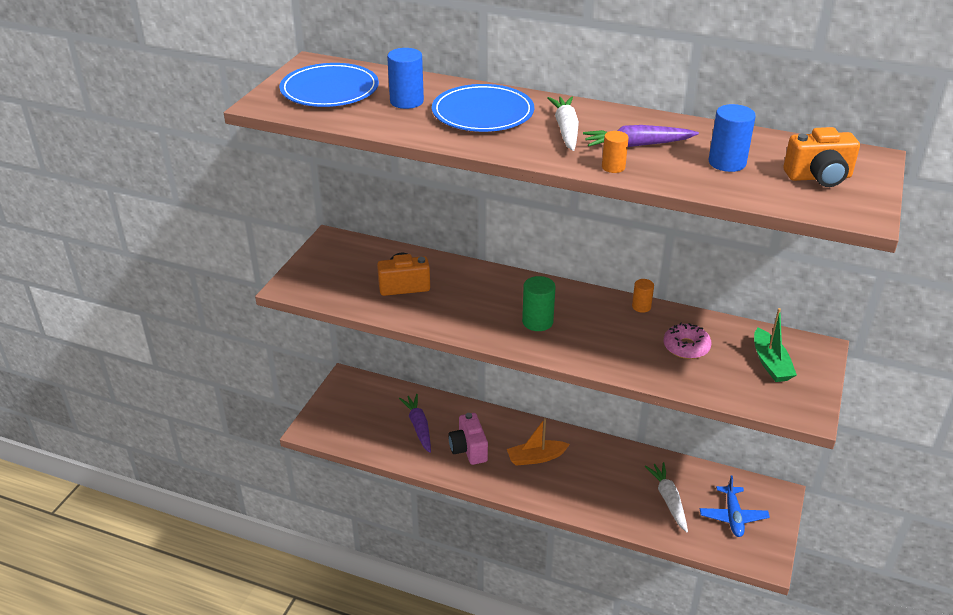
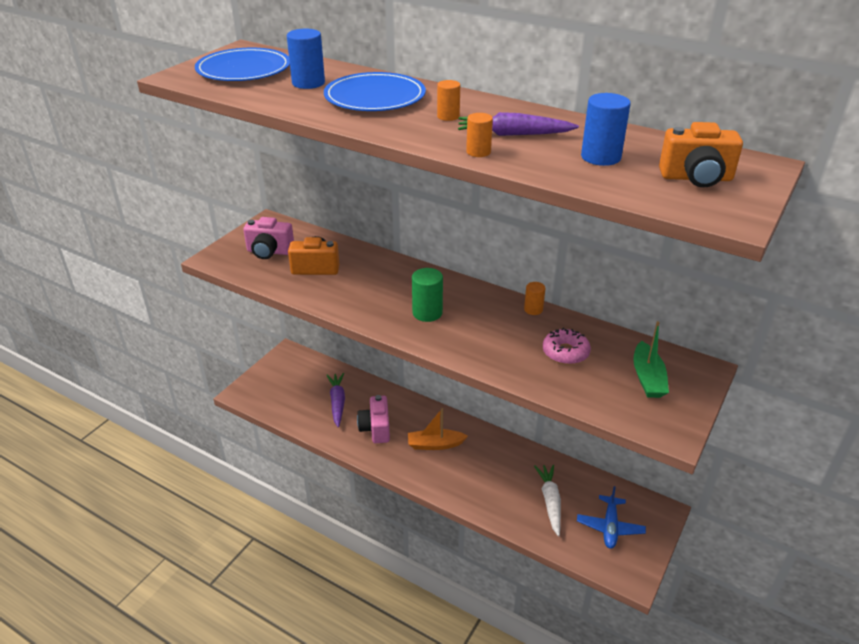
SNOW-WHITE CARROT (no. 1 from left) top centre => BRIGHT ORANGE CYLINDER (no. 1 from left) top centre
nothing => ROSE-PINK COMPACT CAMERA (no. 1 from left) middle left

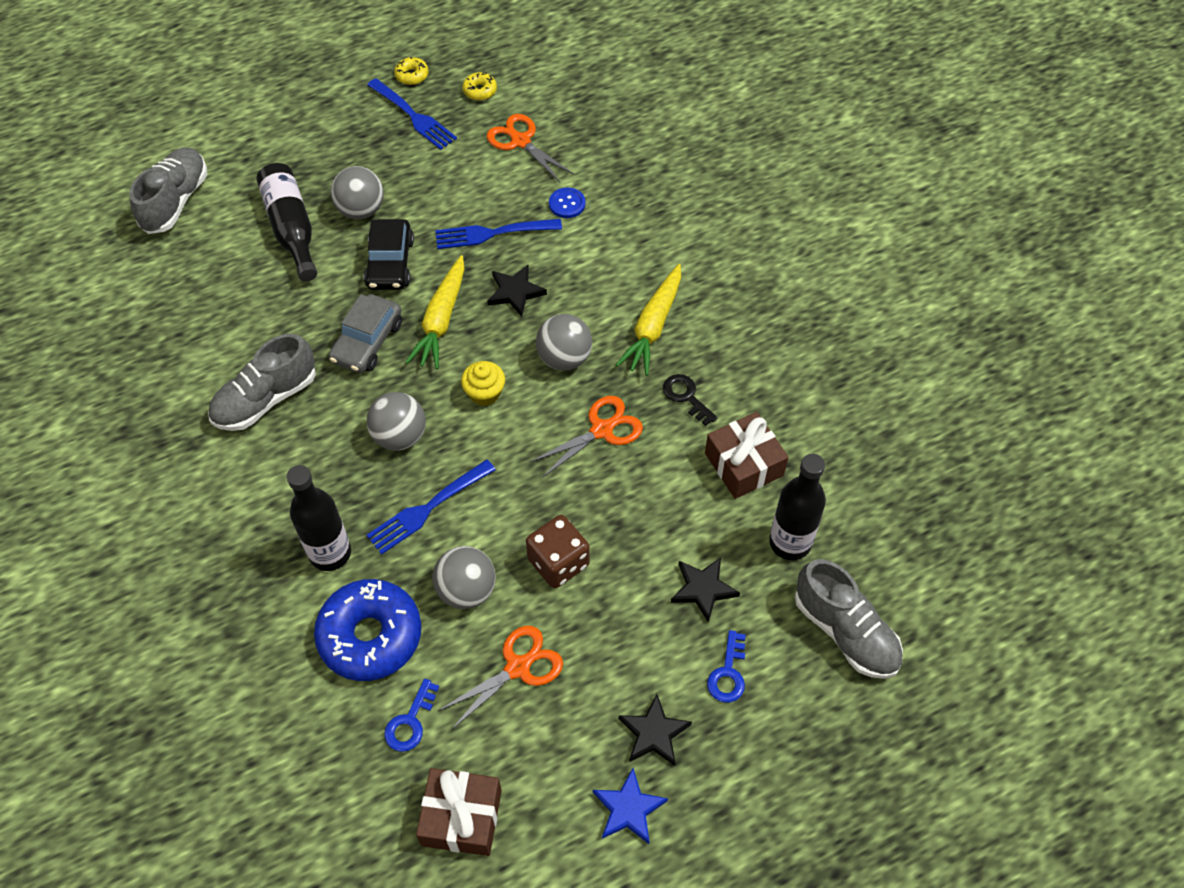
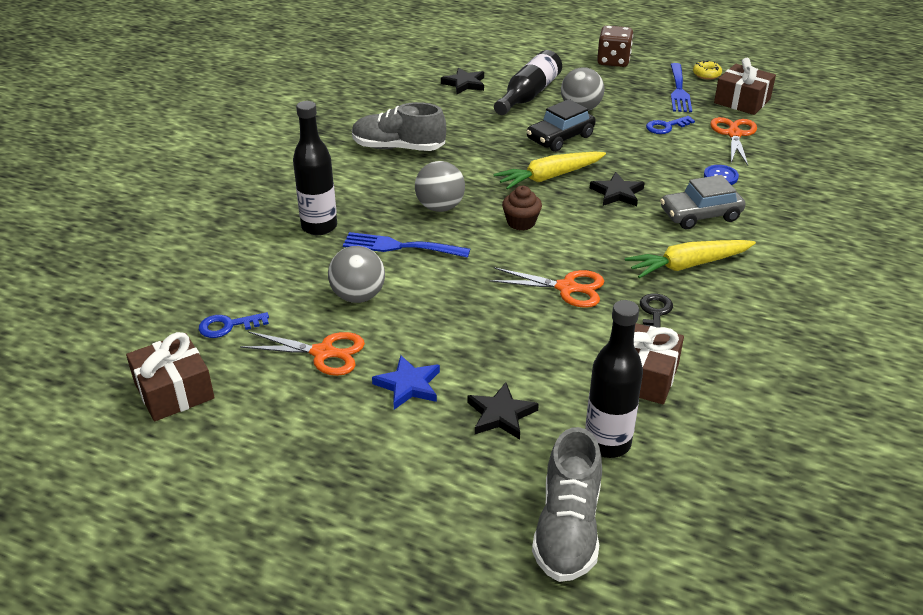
GRAY LACE-UP SHOE (no. 1 from left) top left => nothing
BLUE DOUGHNUT bottom left => nothing
GRAY CAR middle left => GRAY CAR top right, shifted
BLUE DINNER FORK (no. 3 from left) top centre => nothing
BRIGHT YELLOW CUPCAKE centre => DARK BROWN CUPCAKE centre
BRIGHT YELLOW DOUGHNUT (no. 2 from left) top centre => DARK BROWN WRAPPED GIFT (no. 3 from left) top right
DARK BROWN GAME DIE centre => DARK BROWN GAME DIE top centre, shifted
GRAY PLAY BALL (no. 4 from left) centre => nothing
BLUE STAR SHAPE bottom centre => BLUE STAR SHAPE centre, shifted
BLACK STAR SHAPE (no. 2 from left in the first image) bottom centre => BLACK STAR SHAPE (no. 1 from left) top centre, shifted
BLUE KEY (no. 2 from left) bottom centre => BLUE KEY (no. 2 from left) top right, shifted

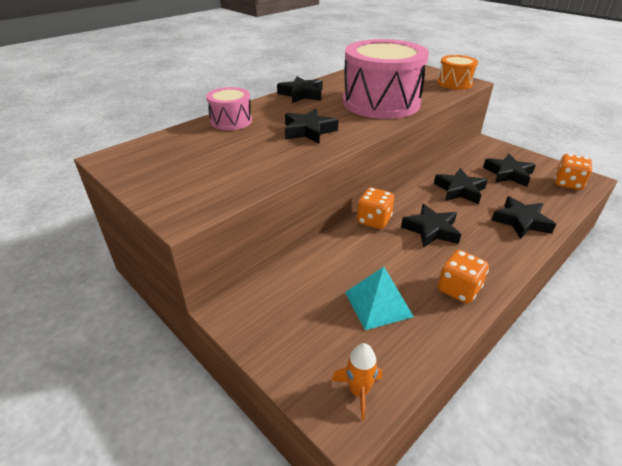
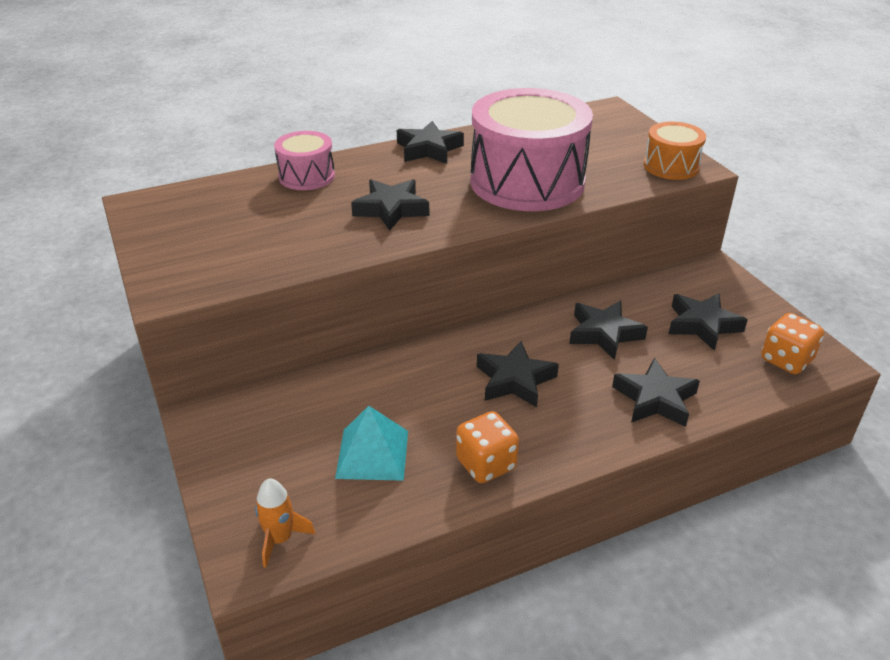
BRIGHT ORANGE GAME DIE (no. 1 from left) centre => nothing

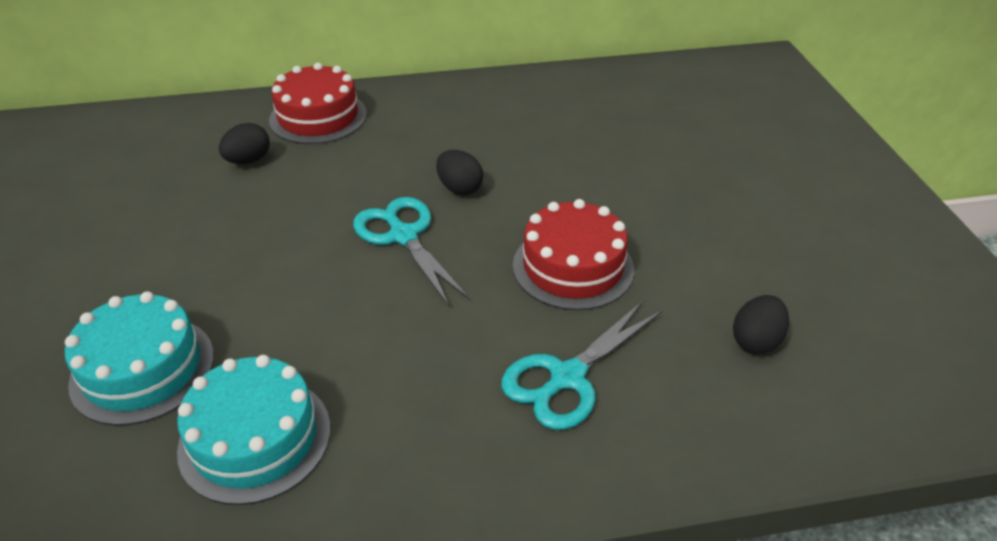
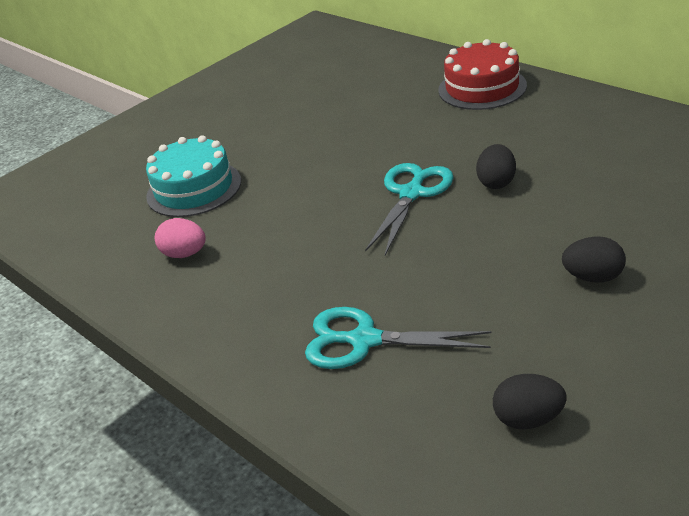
TEAL LAYER CAKE (no. 2 from left) bottom left => ROSE-PINK EGG middle left
BLACK EGG (no. 1 from left in the first image) top left => BLACK EGG (no. 3 from left) middle right, shifted
SCARLET LAYER CAKE (no. 2 from left) centre => nothing

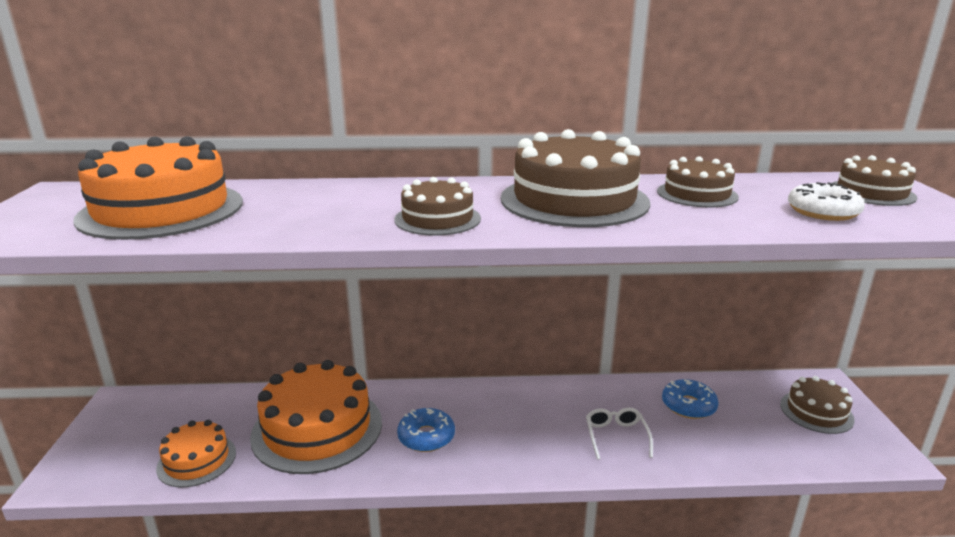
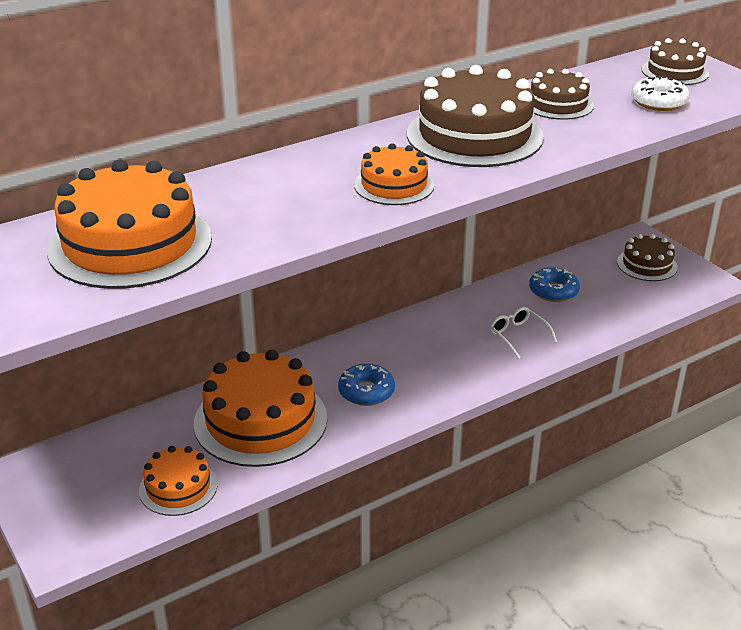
DARK BROWN LAYER CAKE (no. 1 from left) centre => BRIGHT ORANGE LAYER CAKE (no. 4 from left) top centre

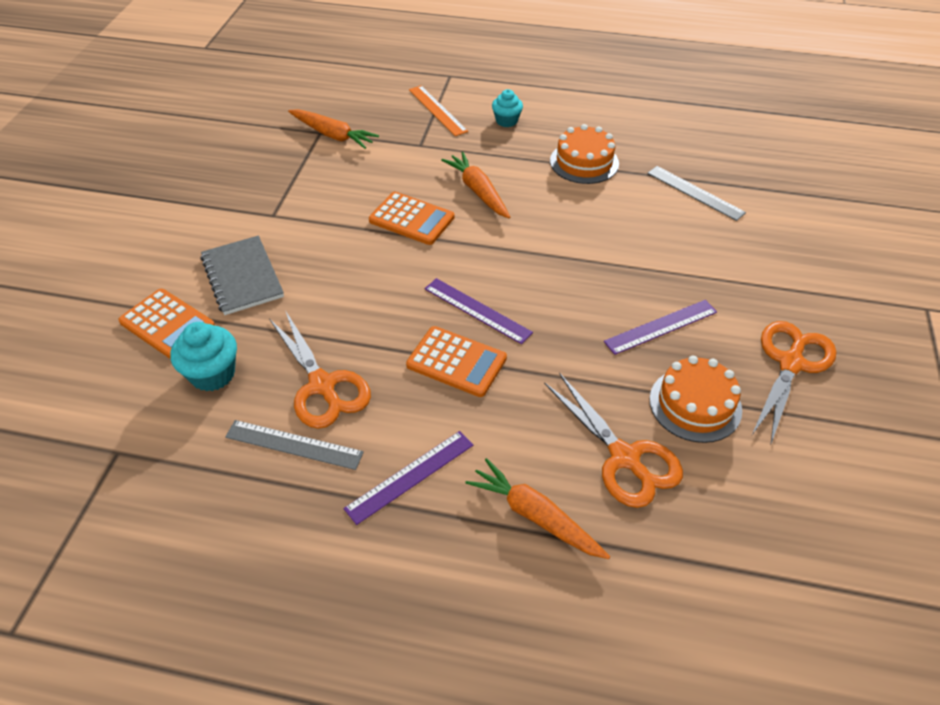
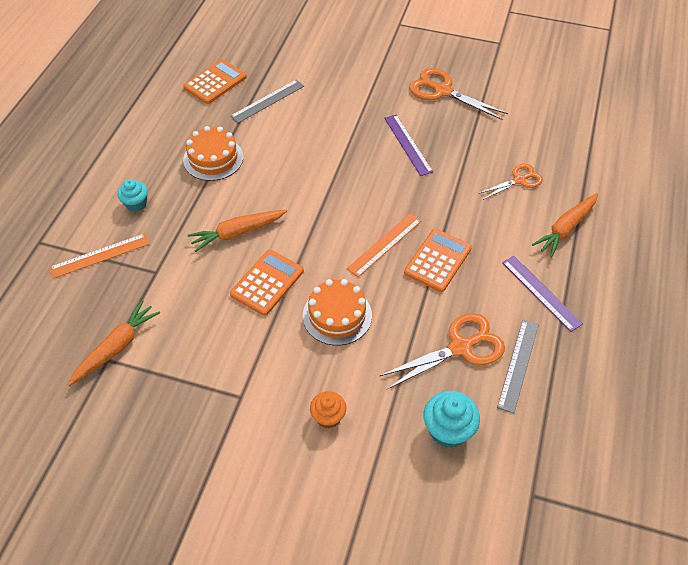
BRIGHT ORANGE CALCULATOR (no. 1 from left) middle left => BRIGHT ORANGE CALCULATOR (no. 1 from left) top left, shifted
GRAY EXERCISE BOOK middle left => BRIGHT ORANGE CUPCAKE bottom centre
PURPLE MEASURING STICK (no. 2 from left) centre => BRIGHT ORANGE MEASURING STICK (no. 2 from left) centre
BRIGHT ORANGE SCISSORS (no. 2 from left in the first image) centre => BRIGHT ORANGE SCISSORS (no. 3 from left) top right, x0.62
BRIGHT ORANGE LAYER CAKE (no. 2 from left) middle right => BRIGHT ORANGE LAYER CAKE (no. 2 from left) centre, shifted

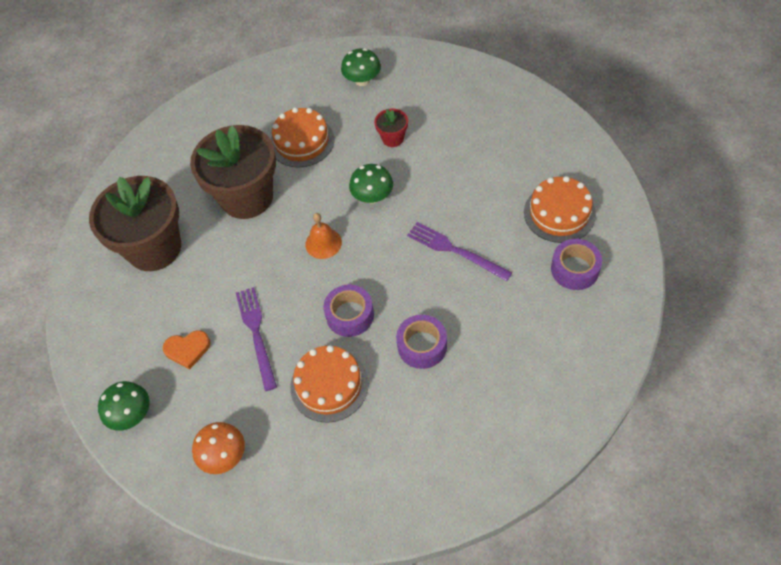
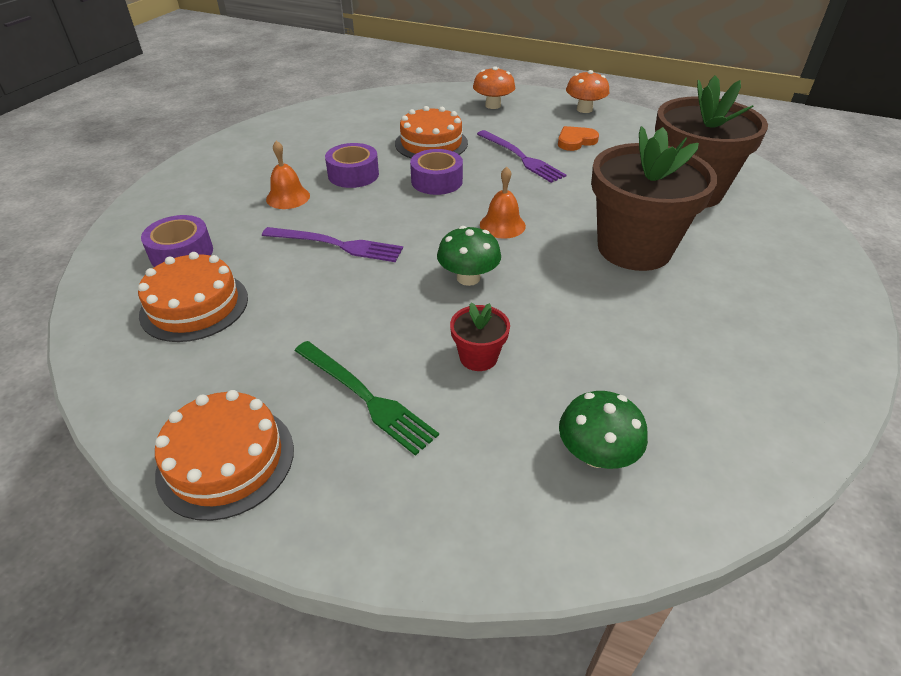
GREEN MUSHROOM (no. 1 from left) bottom left => BRIGHT ORANGE MUSHROOM (no. 2 from left) top centre
BRIGHT ORANGE LAYER CAKE (no. 1 from left in the first image) top centre => BRIGHT ORANGE LAYER CAKE (no. 2 from left) bottom left, shifted
nothing => BRIGHT ORANGE HAND BELL (no. 1 from left) top left
nothing => GREEN DINNER FORK centre

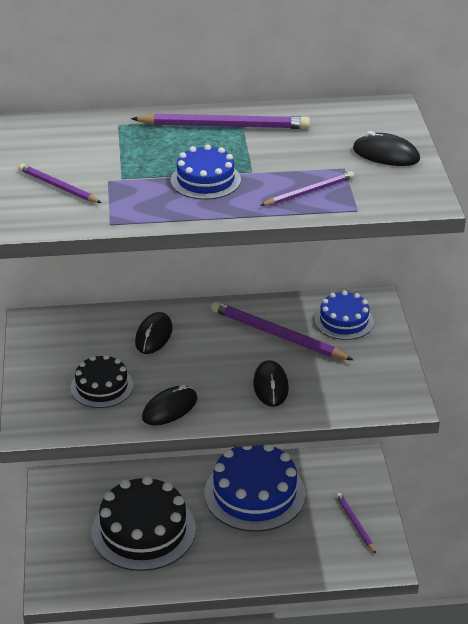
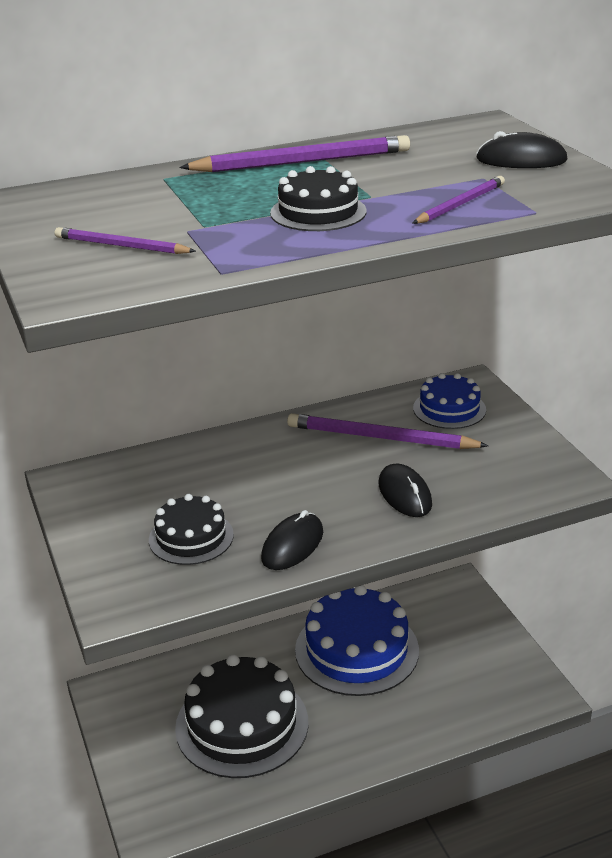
BLACK MOUSE (no. 1 from left) middle left => nothing
BLUE LAYER CAKE (no. 1 from left) top centre => BLACK LAYER CAKE (no. 3 from left) top centre
PURPLE LEAD PENCIL (no. 5 from left) bottom right => nothing

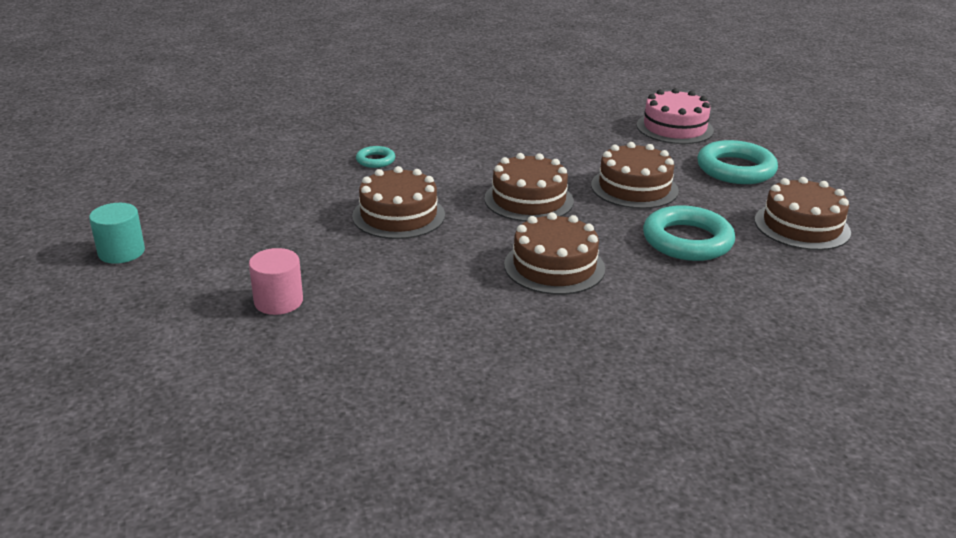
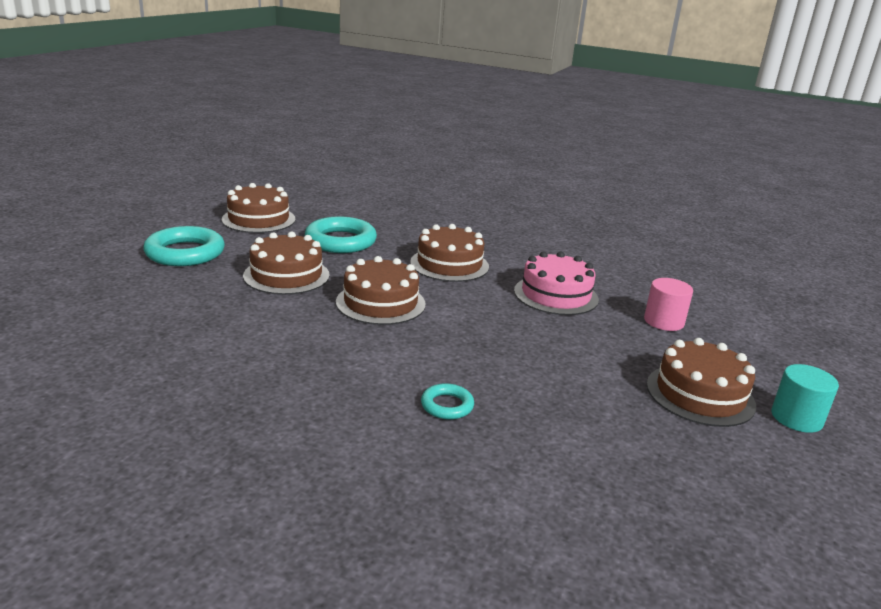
DARK BROWN LAYER CAKE (no. 1 from left in the first image) centre => DARK BROWN LAYER CAKE (no. 5 from left) middle right, shifted
ROSE-PINK LAYER CAKE top right => ROSE-PINK LAYER CAKE centre, shifted

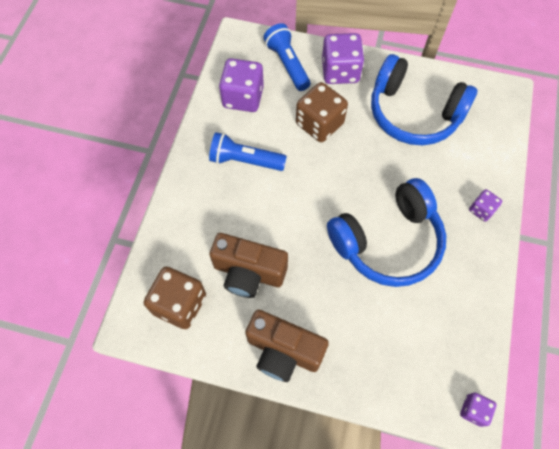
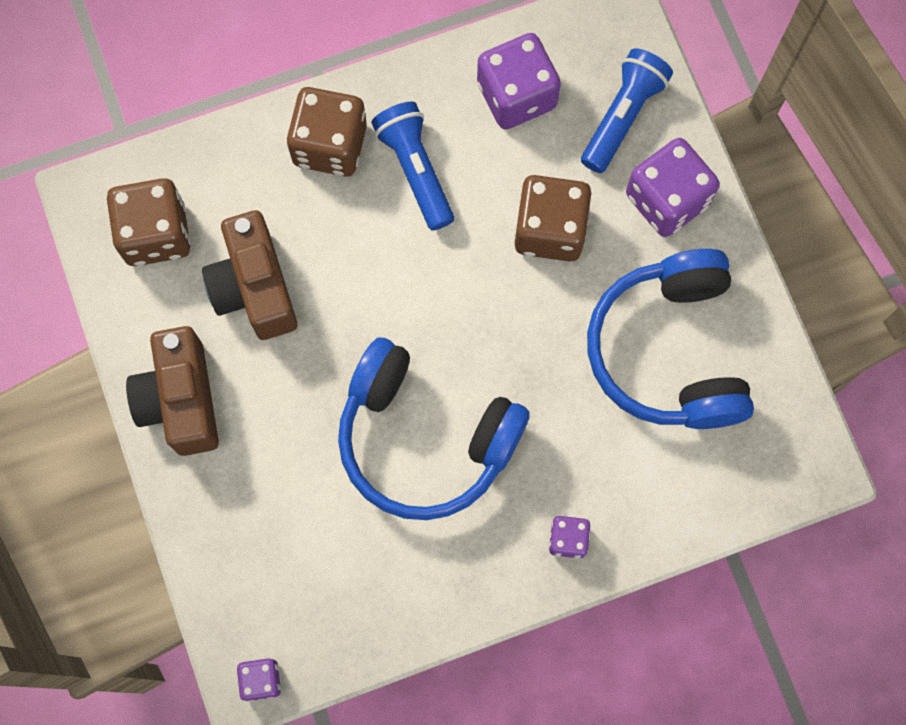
nothing => DARK BROWN GAME DIE (no. 2 from left) top centre

